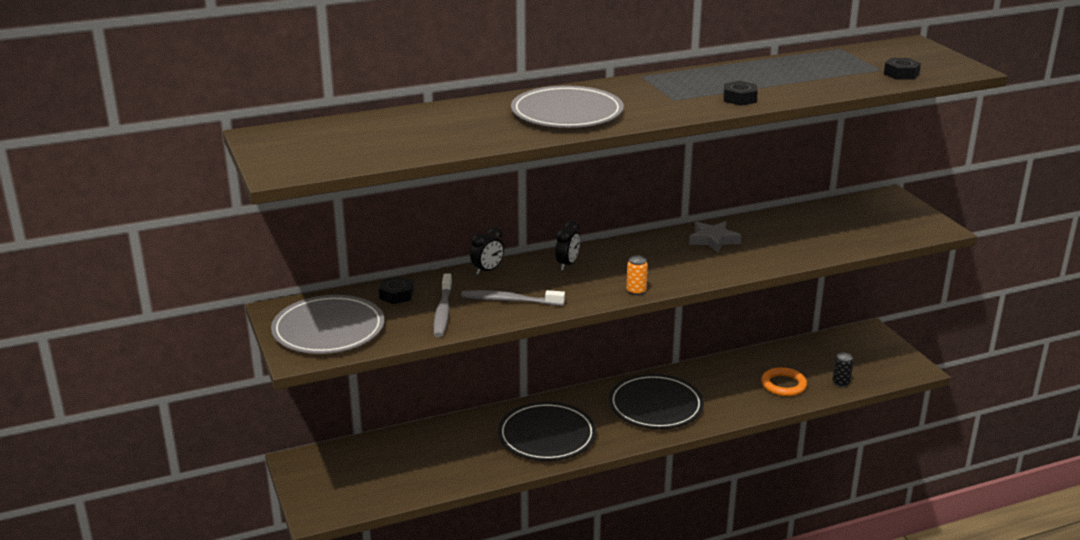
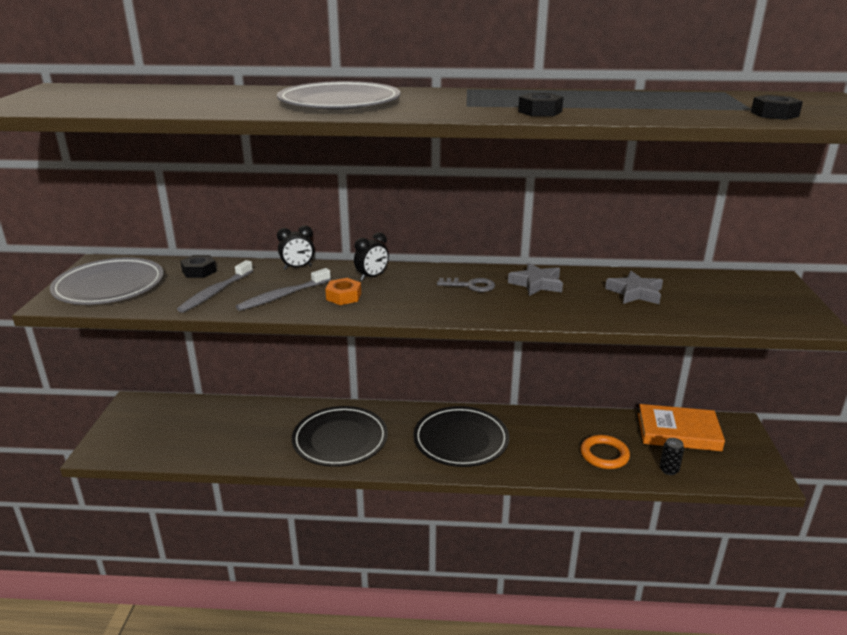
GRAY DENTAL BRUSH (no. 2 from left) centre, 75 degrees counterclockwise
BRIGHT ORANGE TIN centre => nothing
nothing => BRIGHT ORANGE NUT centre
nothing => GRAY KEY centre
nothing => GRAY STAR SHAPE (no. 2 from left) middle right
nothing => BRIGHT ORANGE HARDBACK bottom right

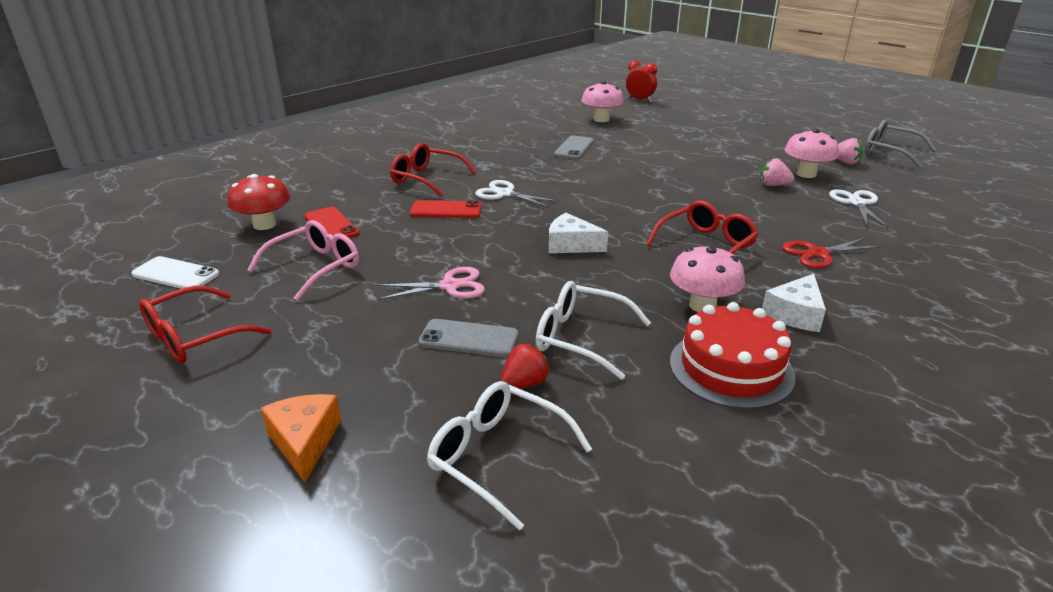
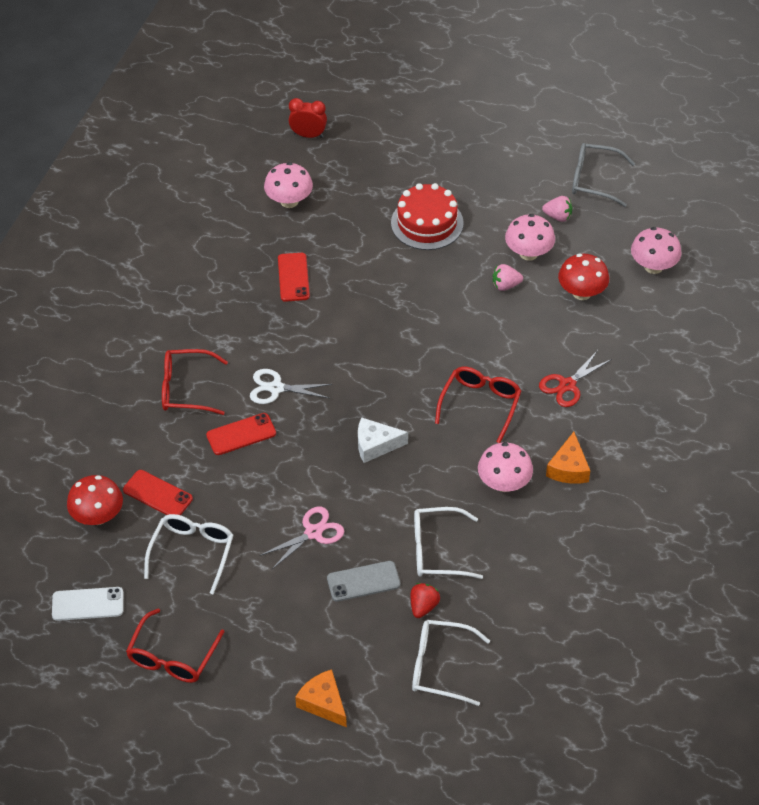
ROSE-PINK GLASSES middle left => SNOW-WHITE GLASSES (no. 1 from left) bottom left
GRAY PHONE (no. 2 from left) top centre => SCARLET PHONE (no. 3 from left) centre
SCARLET LAYER CAKE middle right => SCARLET LAYER CAKE top centre, shifted
SNOW-WHITE PIECE OF CHEESE (no. 2 from left) middle right => BRIGHT ORANGE PIECE OF CHEESE (no. 2 from left) middle right
SNOW-WHITE SCISSORS (no. 2 from left) middle right => SCARLET MUSHROOM (no. 2 from left) middle right
nothing => ROSE-PINK MUSHROOM (no. 4 from left) top right

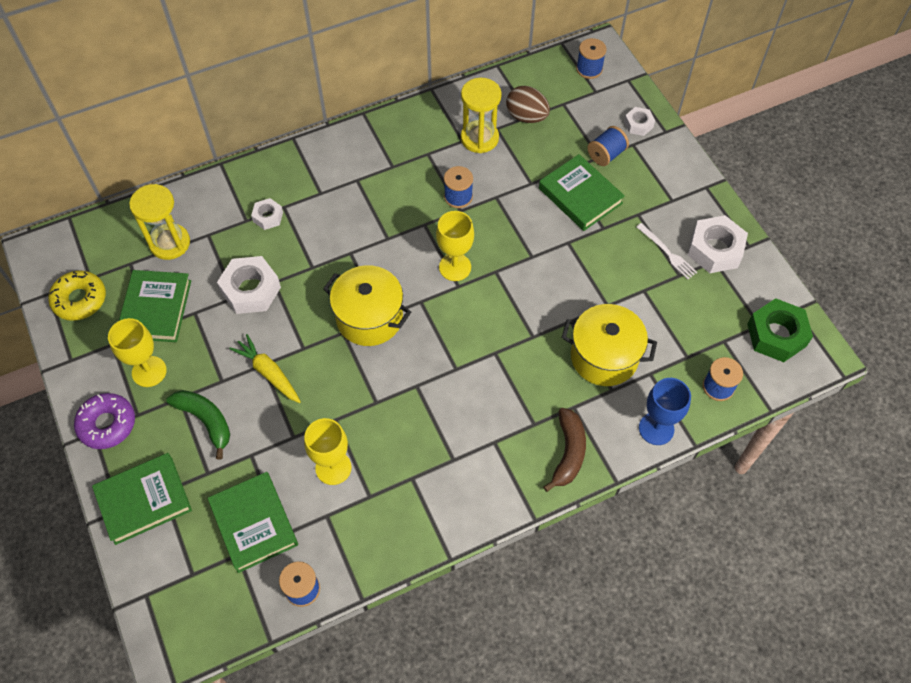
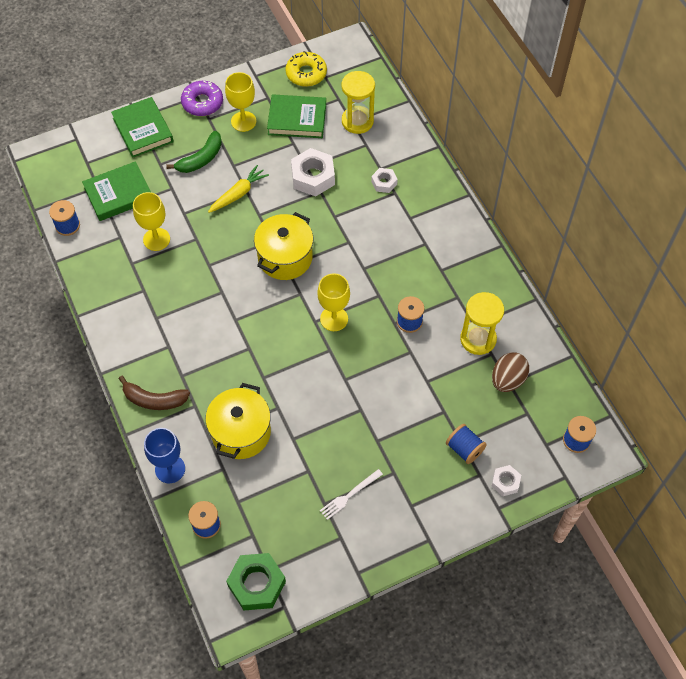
GREEN HARDBACK (no. 4 from left) top centre => nothing
SNOW-WHITE NUT (no. 4 from left) middle right => nothing

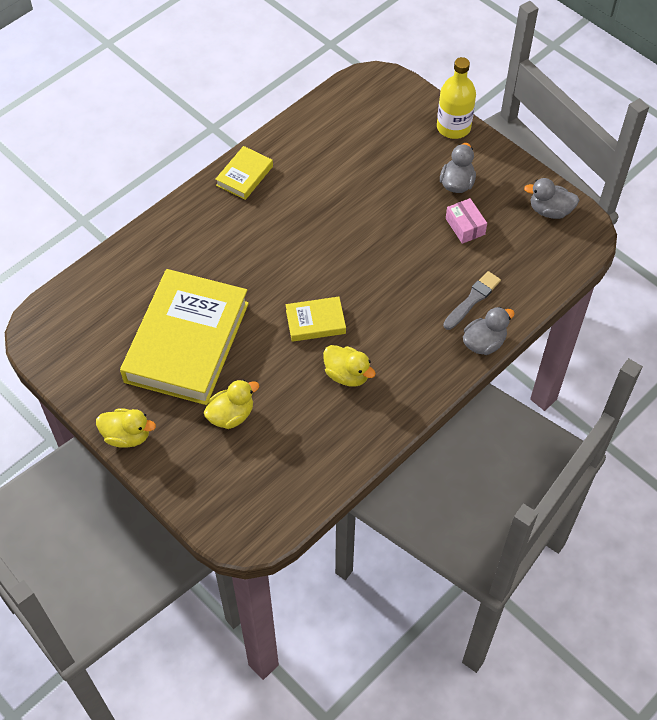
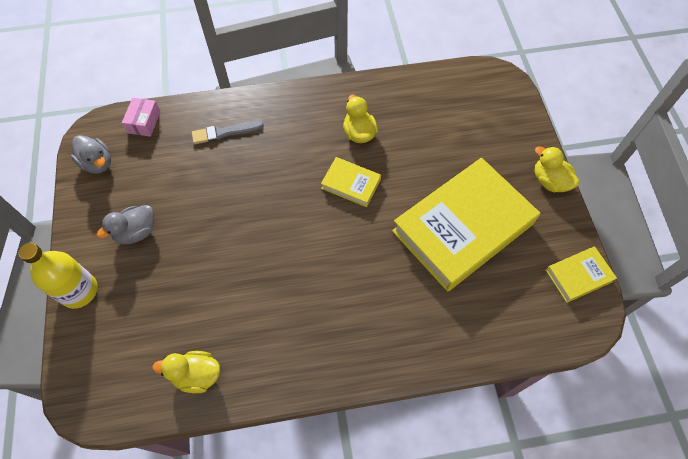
BRIGHT YELLOW TOY DUCK (no. 2 from left in the first image) centre => BRIGHT YELLOW TOY DUCK (no. 1 from left) bottom left, shifted
BRIGHT YELLOW HARDBACK (no. 2 from left in the first image) top centre => BRIGHT YELLOW HARDBACK (no. 3 from left) middle right, shifted
ROSE-PINK PACKAGE top right => ROSE-PINK PACKAGE top left, shifted
GRAY TOY DUCK (no. 2 from left) middle right => nothing

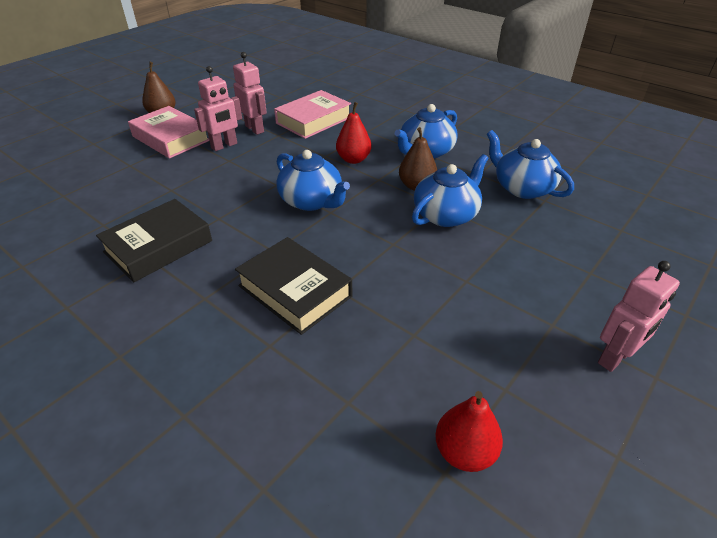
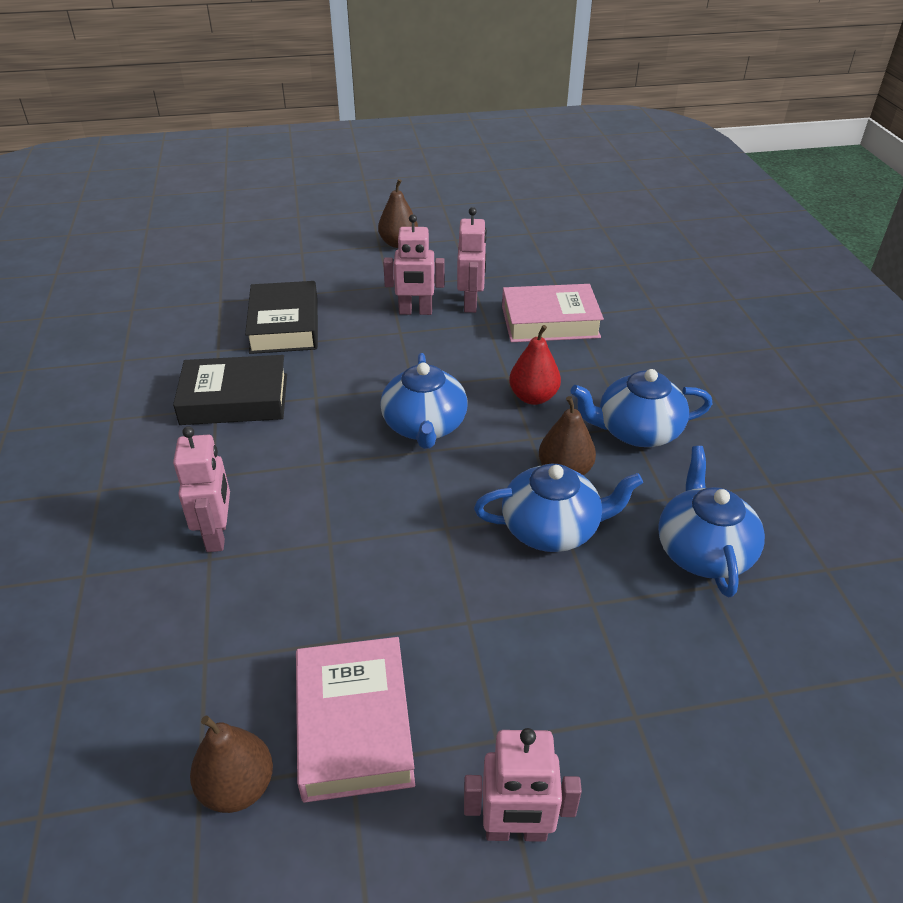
ROSE-PINK HARDBACK (no. 1 from left) top left => ROSE-PINK HARDBACK (no. 1 from left) bottom centre, shifted
BLACK HARDBACK (no. 2 from left) centre => BLACK HARDBACK (no. 2 from left) middle left, shifted
SCARLET PEAR FRUIT (no. 2 from left) bottom centre => DARK BROWN PEAR FRUIT (no. 1 from left) bottom left
nothing => ROSE-PINK TOY ROBOT (no. 1 from left) middle left

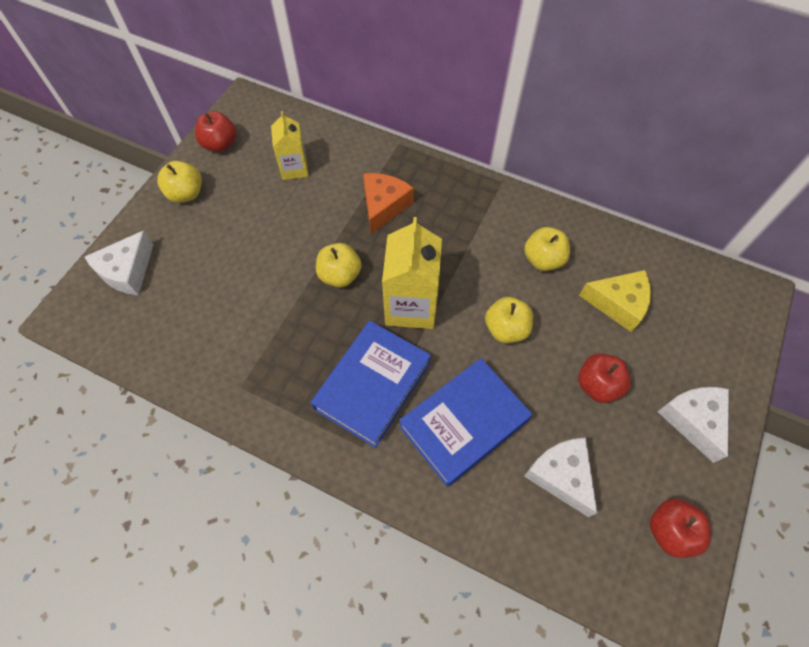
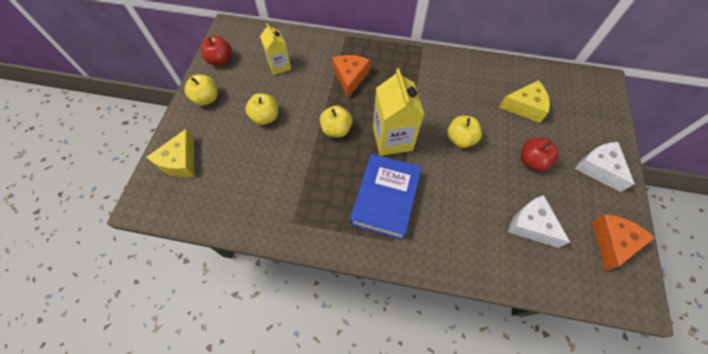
SNOW-WHITE PIECE OF CHEESE (no. 1 from left) middle left => BRIGHT YELLOW PIECE OF CHEESE (no. 1 from left) middle left
BLUE HARDBACK (no. 2 from left) centre => nothing
BRIGHT YELLOW APPLE FRUIT (no. 4 from left in the first image) middle right => BRIGHT YELLOW APPLE FRUIT (no. 2 from left) top centre, shifted
SCARLET APPLE FRUIT (no. 3 from left) bottom right => BRIGHT ORANGE PIECE OF CHEESE (no. 2 from left) bottom right

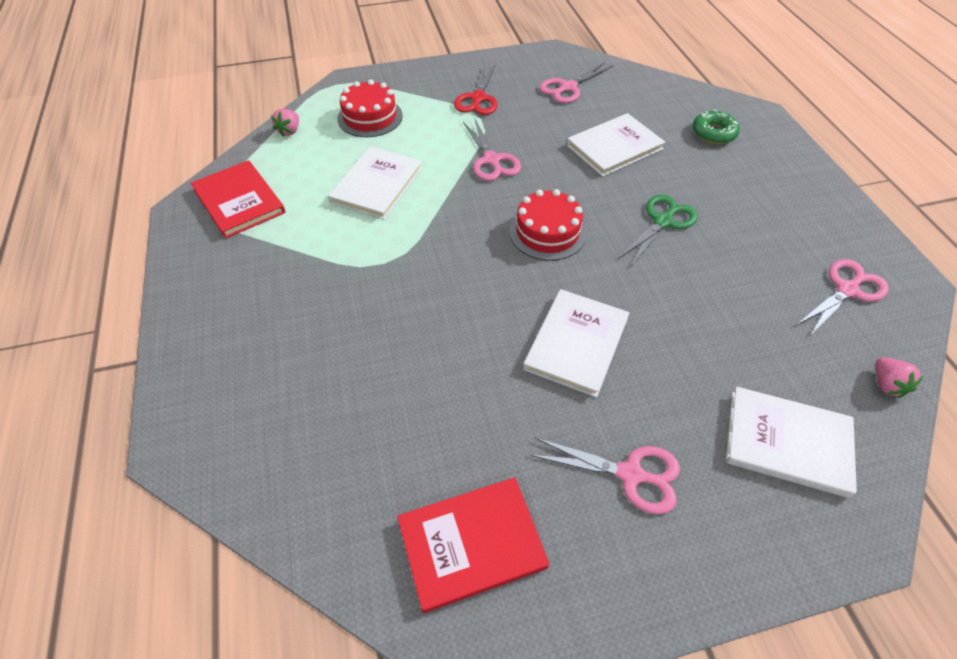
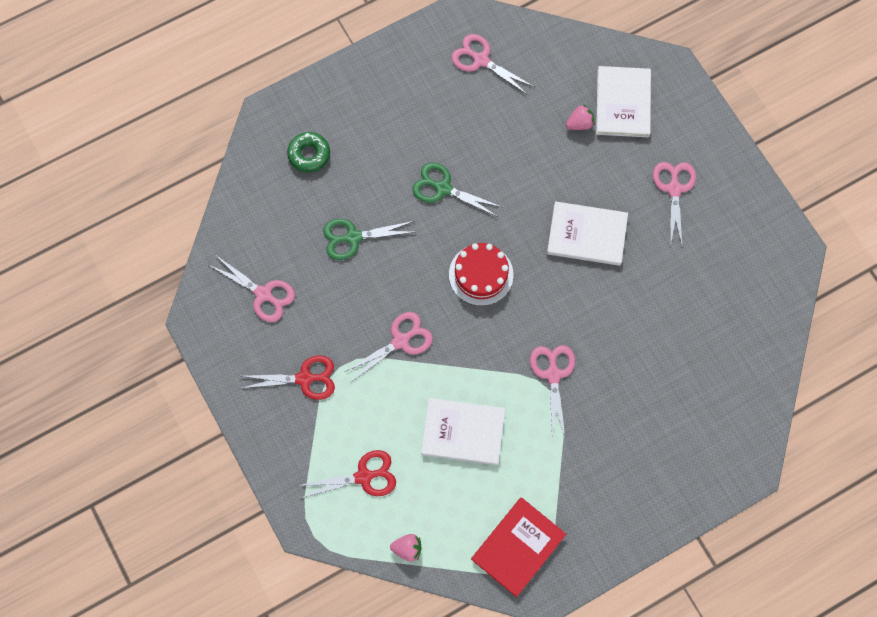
SCARLET LAYER CAKE (no. 1 from left) top centre => SCARLET SCISSORS (no. 2 from left) bottom centre
SCARLET HARDBACK (no. 2 from left) bottom centre => nothing
SNOW-WHITE HARDBACK (no. 3 from left) top centre => GREEN SCISSORS (no. 1 from left) centre
ROSE-PINK STRAWBERRY (no. 2 from left) middle right => ROSE-PINK STRAWBERRY (no. 2 from left) top centre, shifted
nothing => ROSE-PINK SCISSORS (no. 4 from left) centre

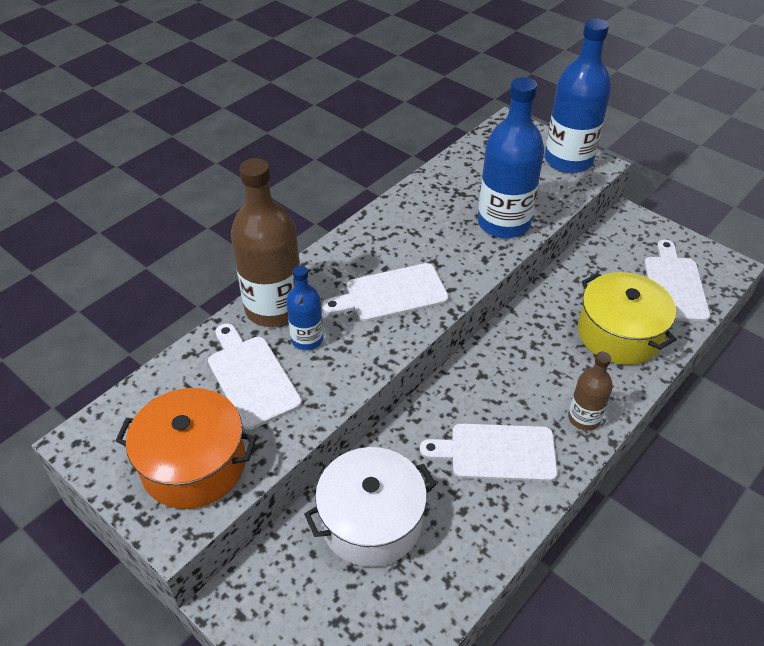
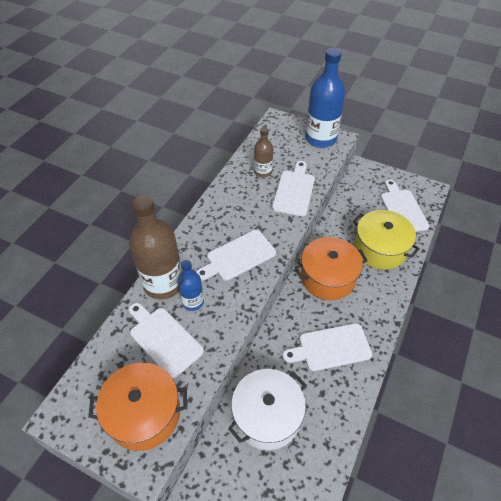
BLUE DRINK BOTTLE (no. 2 from left) top right => SNOW-WHITE BREAD BOARD (no. 3 from left) centre
DARK BROWN DRINK BOTTLE (no. 2 from left) middle right => DARK BROWN DRINK BOTTLE (no. 2 from left) top centre, shifted
nothing => BRIGHT ORANGE STOCKPOT (no. 2 from left) centre

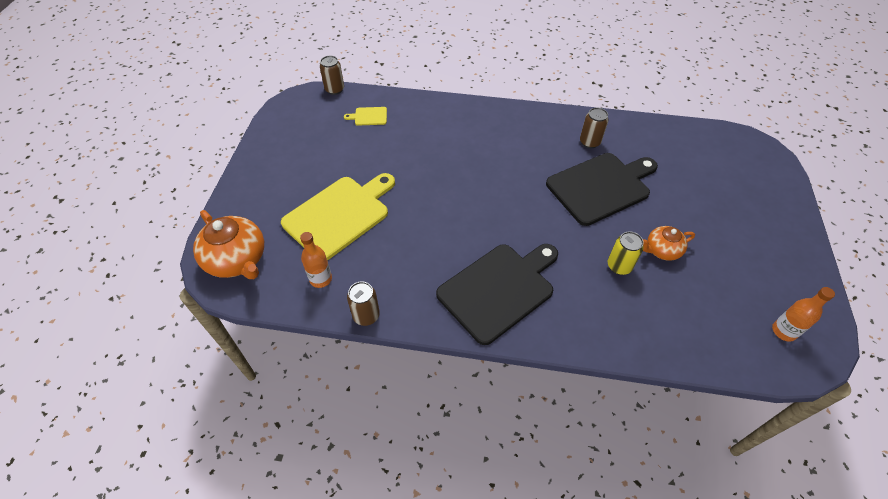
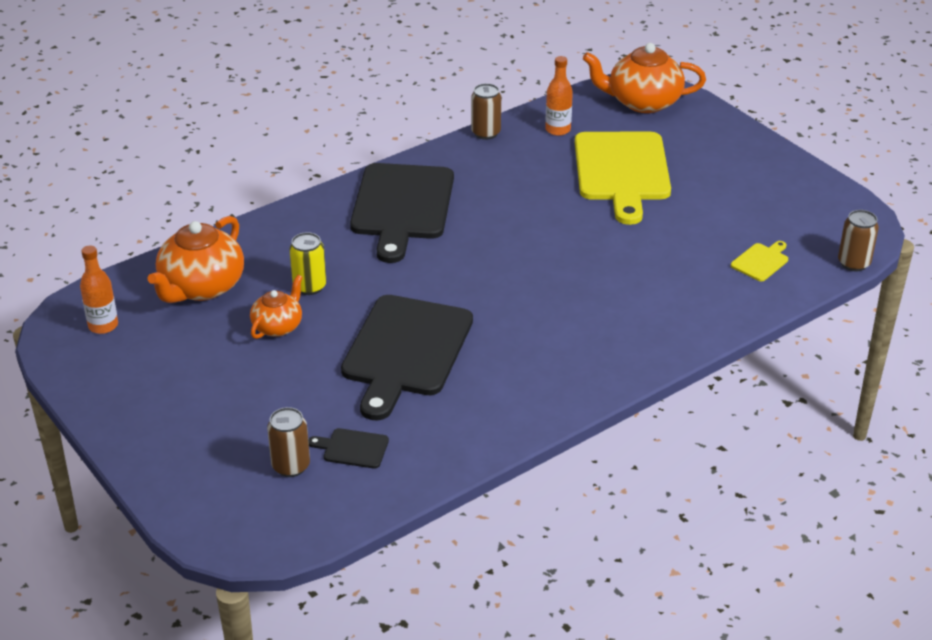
DARK BROWN TIN (no. 3 from left in the first image) top right => DARK BROWN TIN (no. 1 from left) bottom left, shifted
nothing => BRIGHT ORANGE TEAPOT (no. 1 from left) middle left
nothing => BLACK BREAD BOARD (no. 1 from left) bottom centre

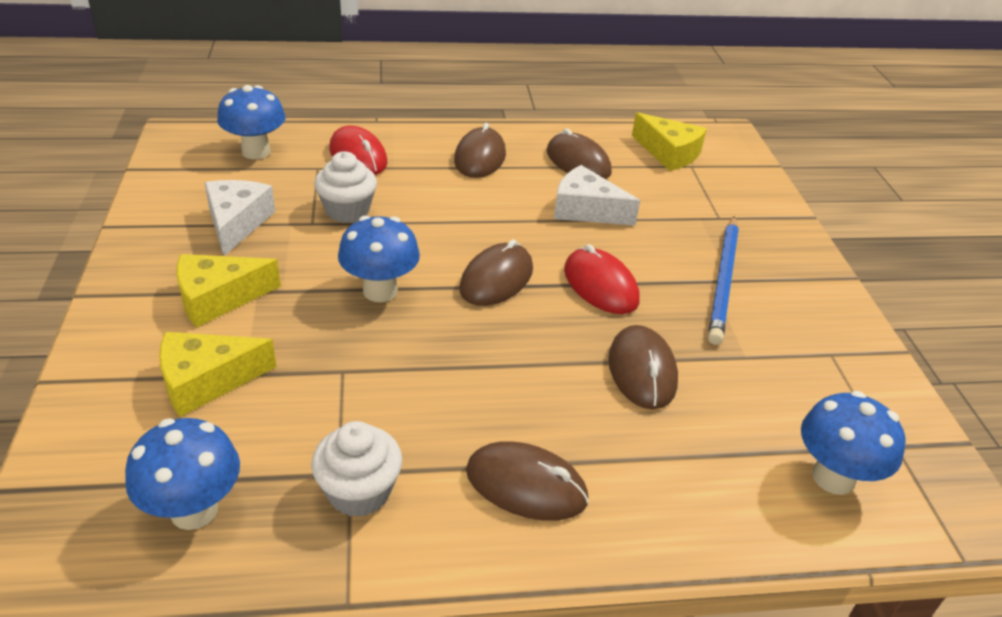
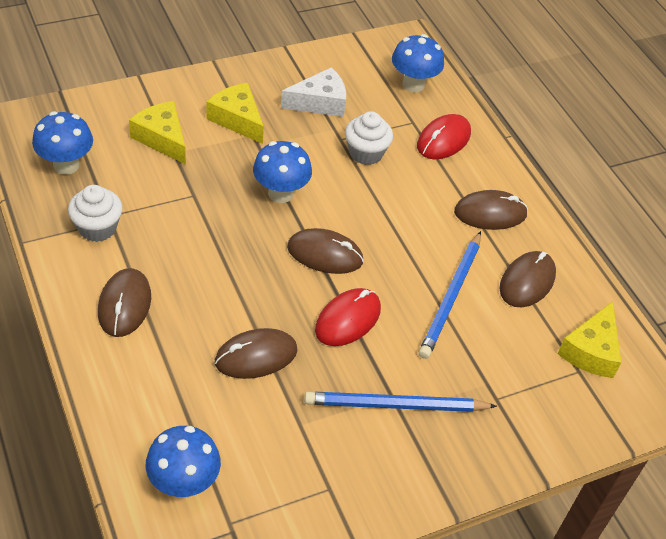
SNOW-WHITE PIECE OF CHEESE (no. 2 from left) top centre => BLUE LEAD PENCIL (no. 2 from left) middle right

